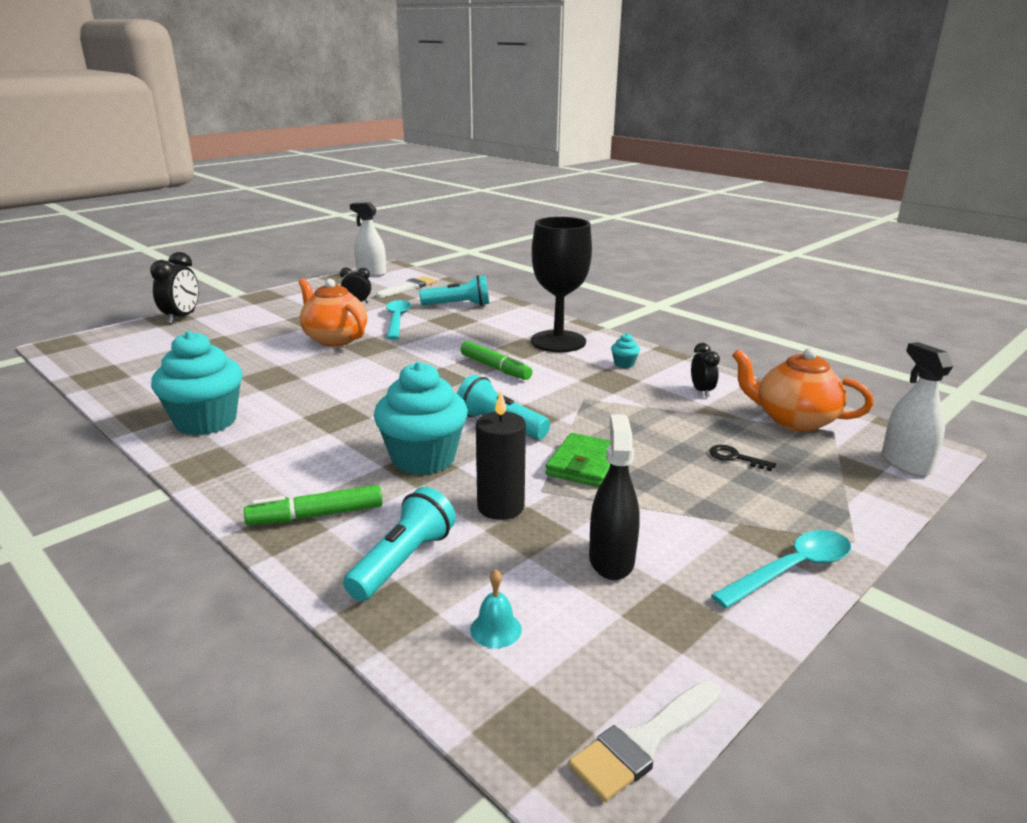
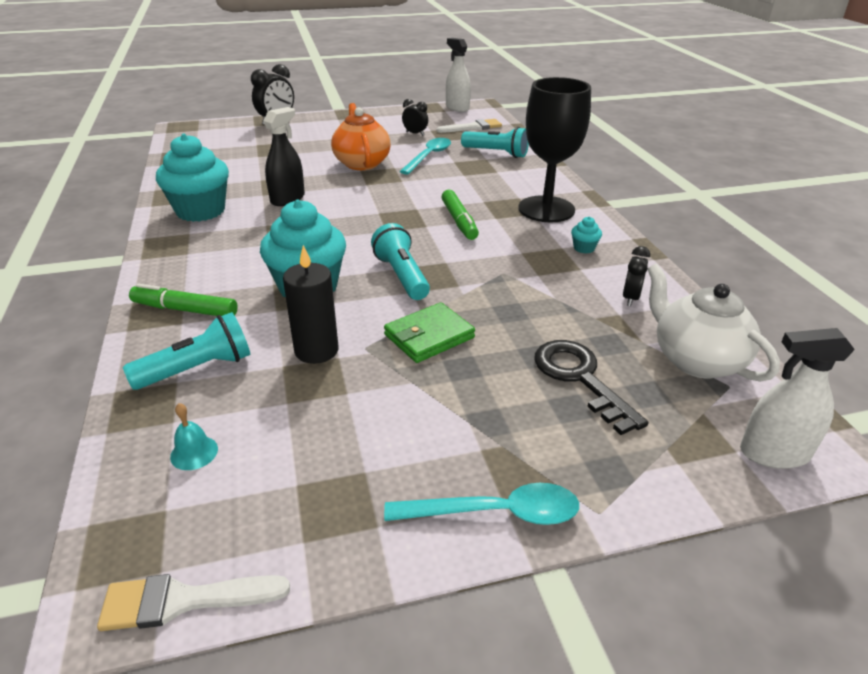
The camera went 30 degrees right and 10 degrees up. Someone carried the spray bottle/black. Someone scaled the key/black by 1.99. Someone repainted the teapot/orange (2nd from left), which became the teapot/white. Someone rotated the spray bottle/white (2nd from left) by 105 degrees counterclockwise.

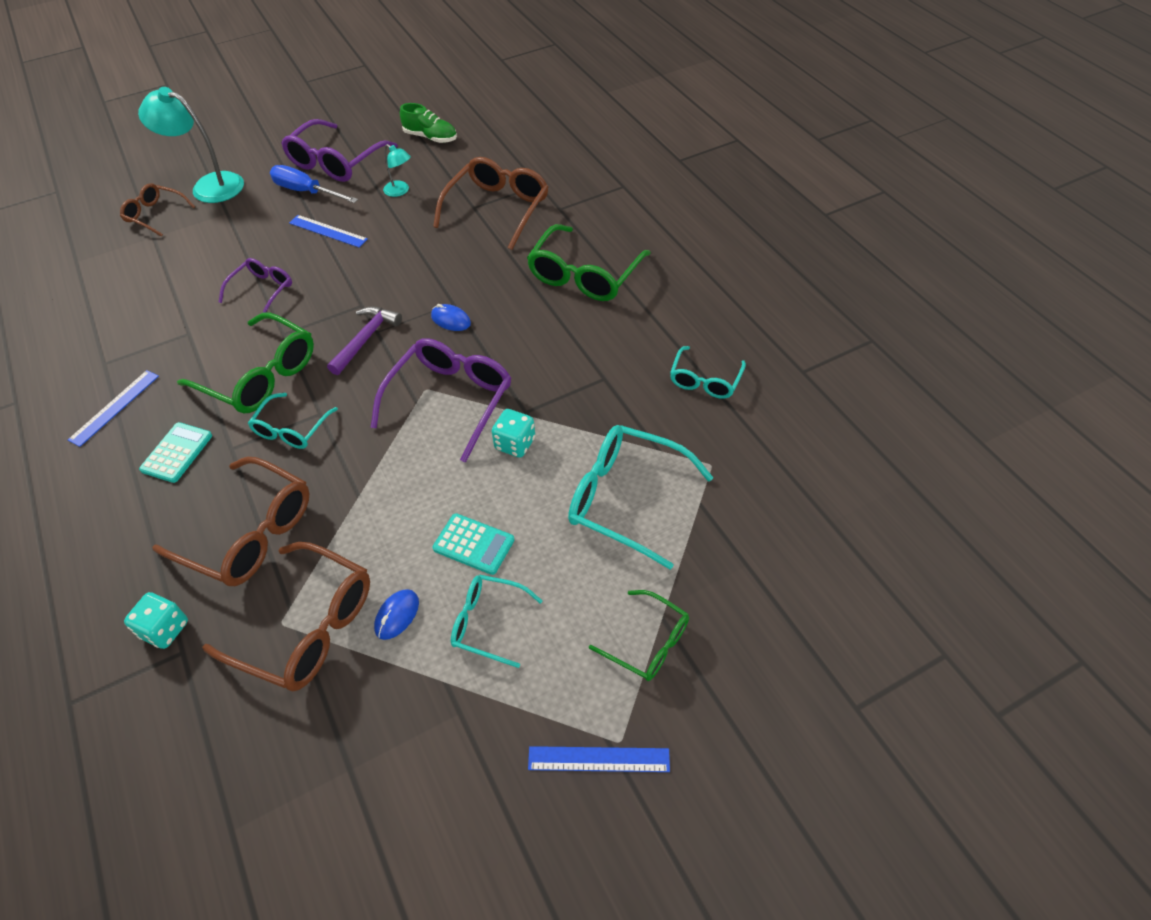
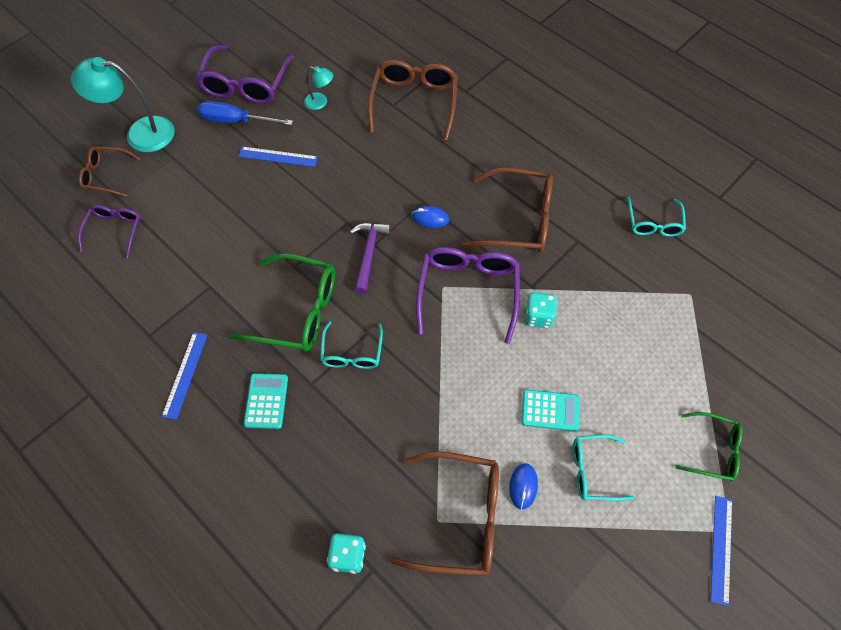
The camera went 20 degrees left and 10 degrees up. Someone carried the glasses/brown (2nd from left in the first image). Someone carried the glasses/purple (1st from left). Someone took away the shoe/green. Someone took away the glasses/green (2nd from left). Someone rotated the ruler/blue (3rd from left) by 60 degrees counterclockwise. Someone took away the glasses/turquoise (3rd from left).

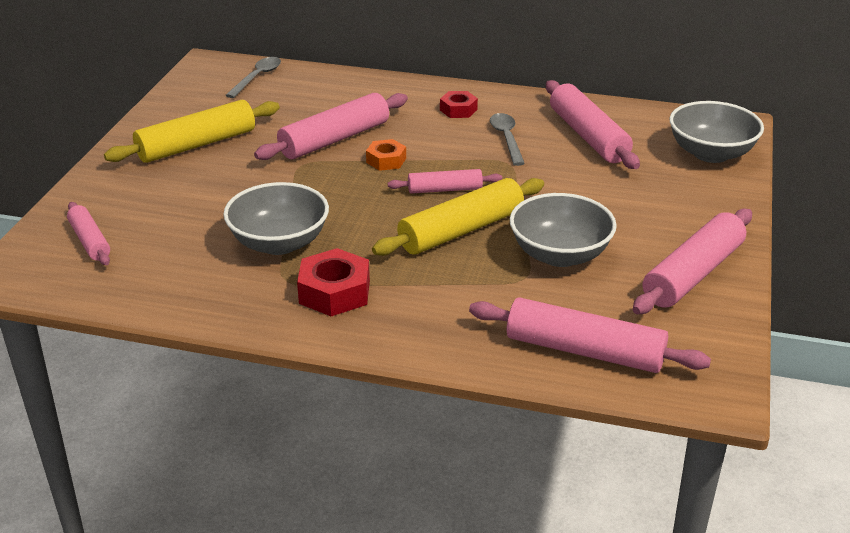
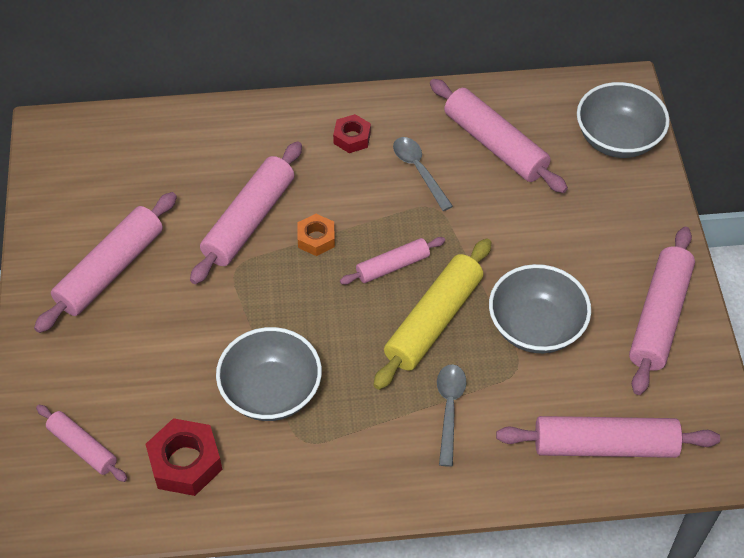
The camera went 20 degrees left and 20 degrees up. Someone repainted the rolling pin/yellow (1st from left), which became the rolling pin/pink (2nd from left). Someone carried the spoon/grey (1st from left in the first image). Someone carried the nut/red (1st from left).

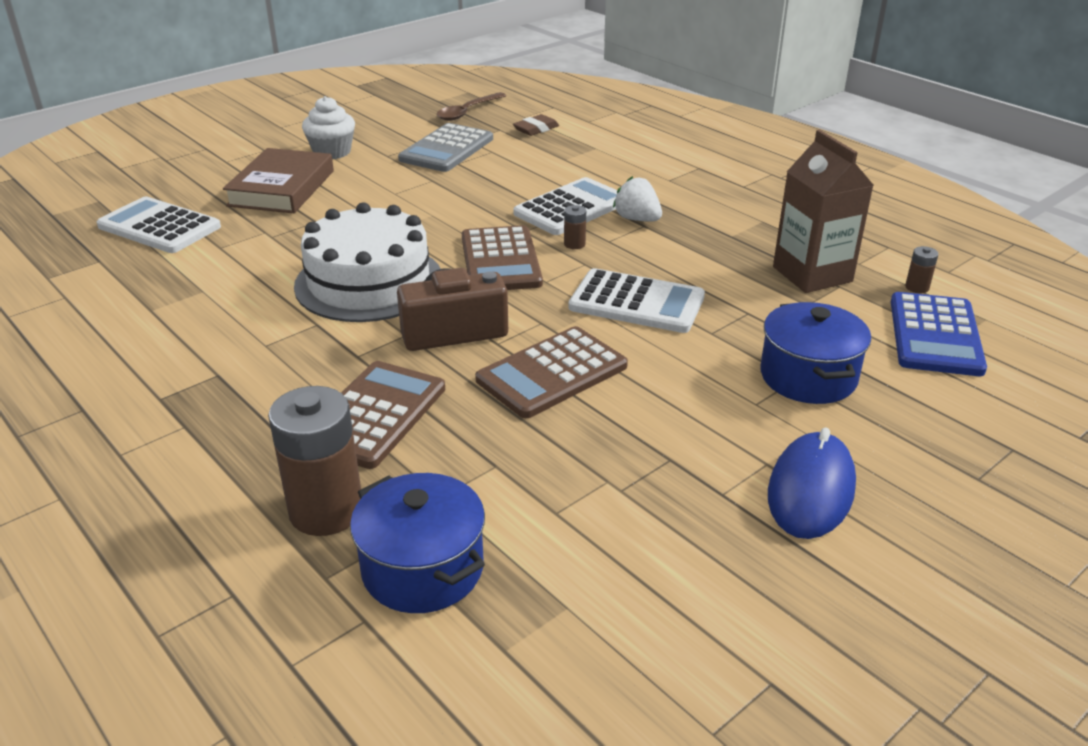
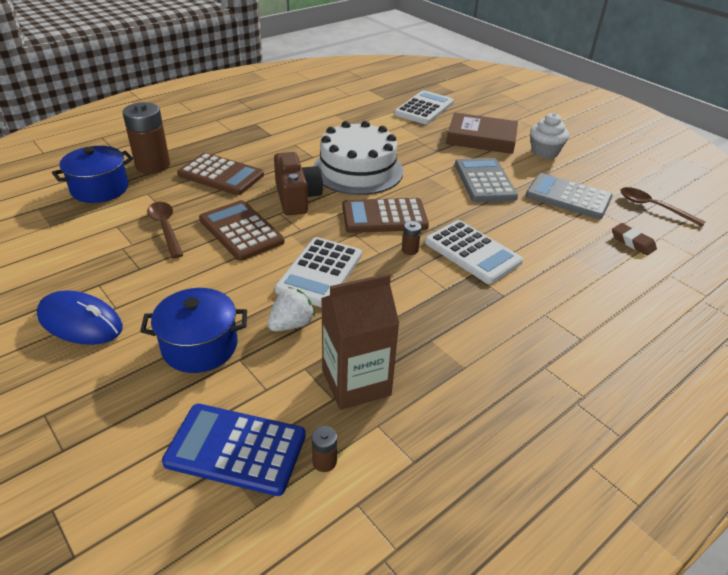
The camera went 90 degrees right and 5 degrees up. Someone carried the strawberry/white. Someone put down the spoon/brown (1st from left). Someone put down the calculator/grey (1st from left).

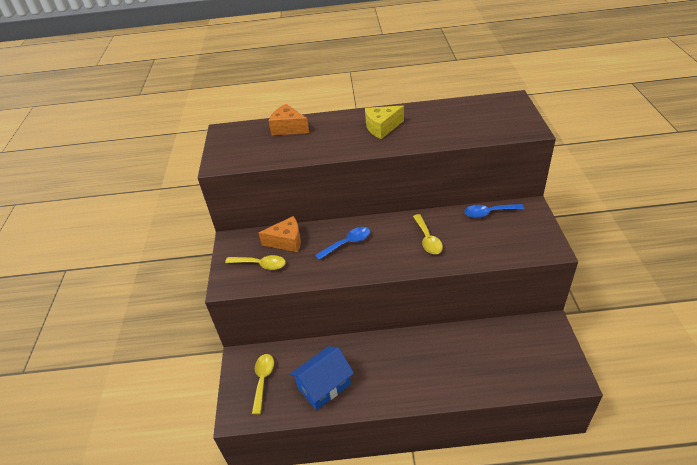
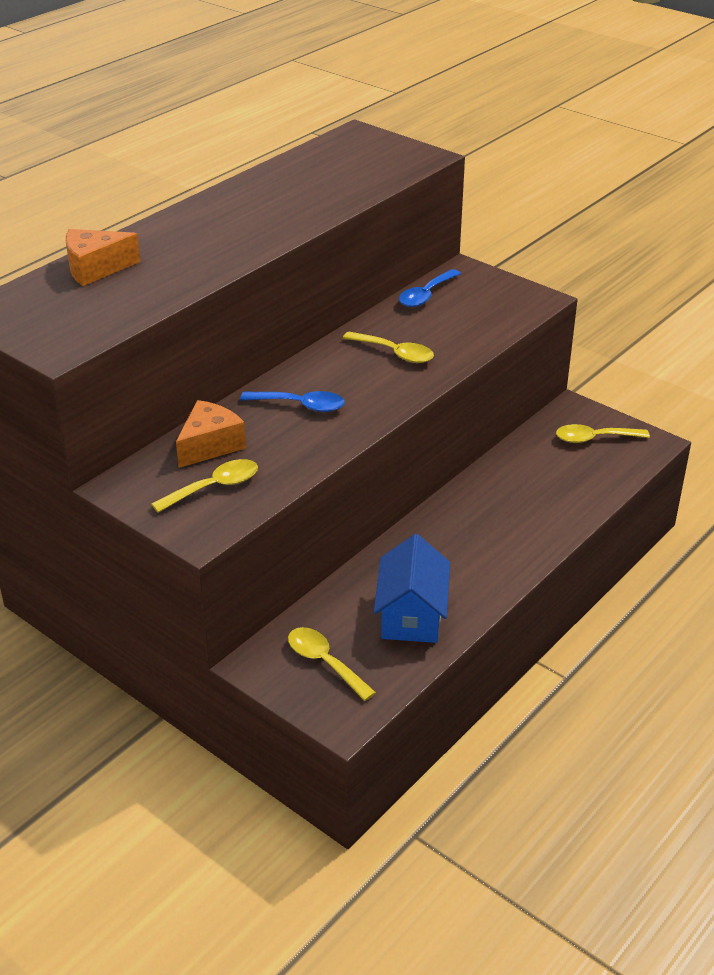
The camera went 50 degrees left and 5 degrees down. Someone rotated the spoon/blue (1st from left) by 90 degrees clockwise. Someone took away the cheese/yellow. Someone put down the spoon/yellow (4th from left).

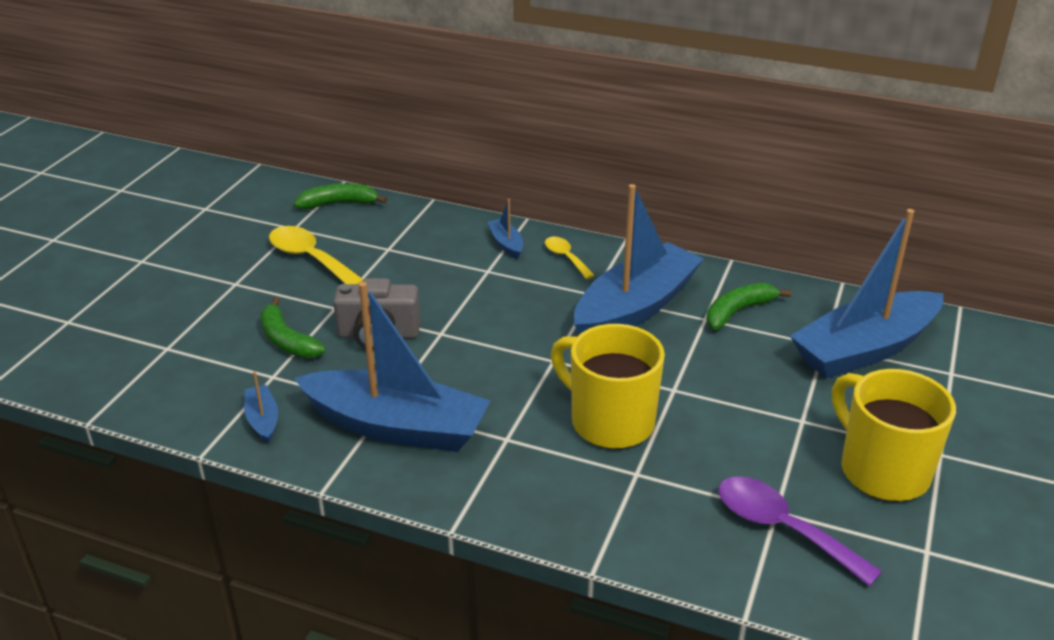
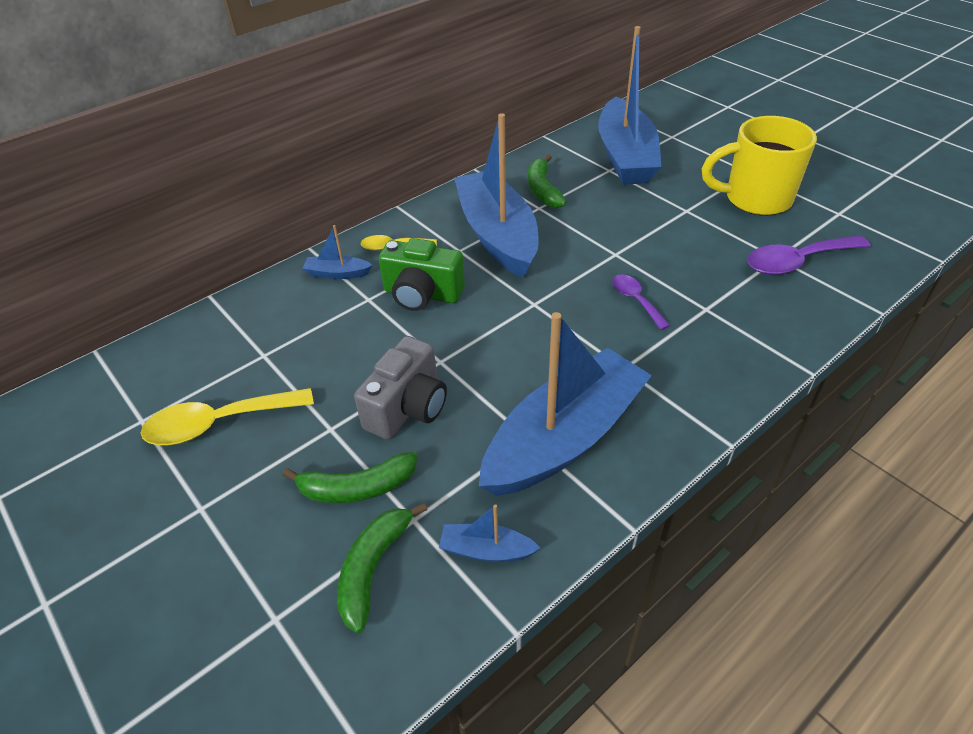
The camera went 60 degrees left and 10 degrees up. Someone carried the banana/green (2nd from left). Someone swapped the mug/yellow (1st from left) for the spoon/purple (1st from left). Someone put down the camera/green.

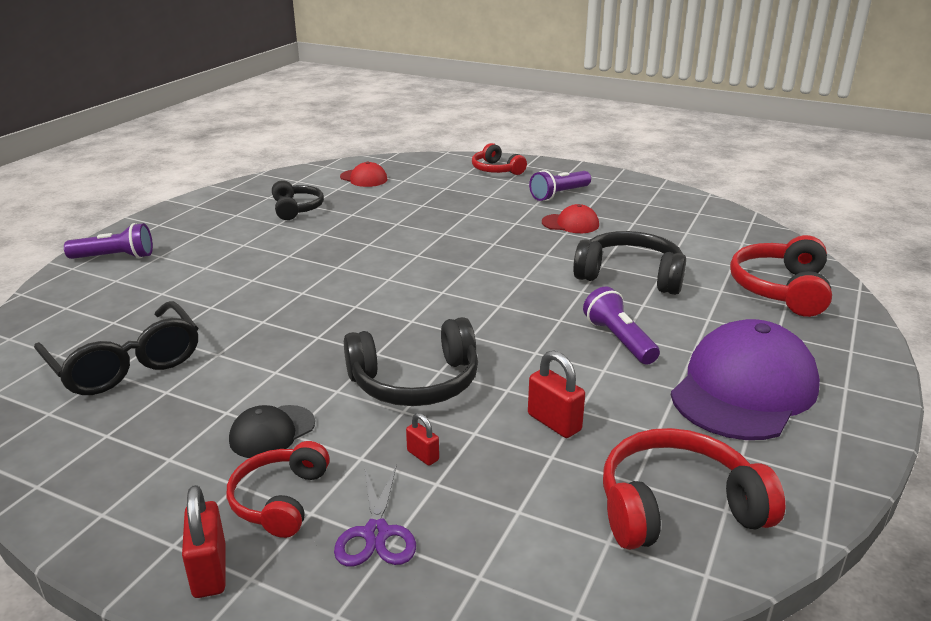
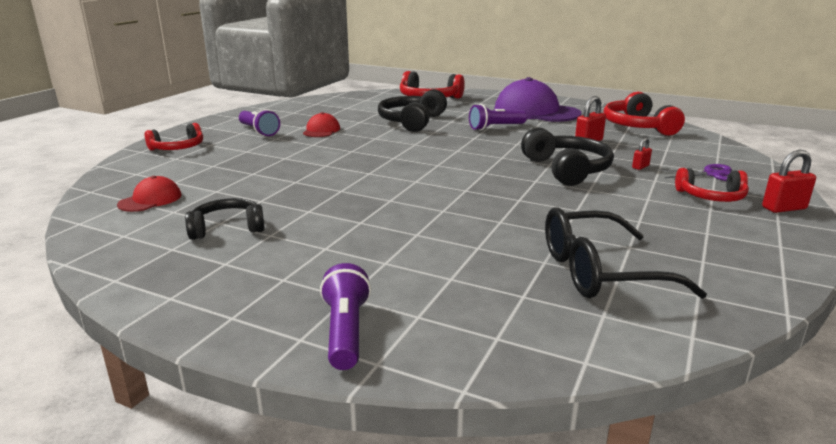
The camera went 90 degrees left and 5 degrees down. Someone rotated the glasses/black by 150 degrees counterclockwise. Someone took away the cap/black.

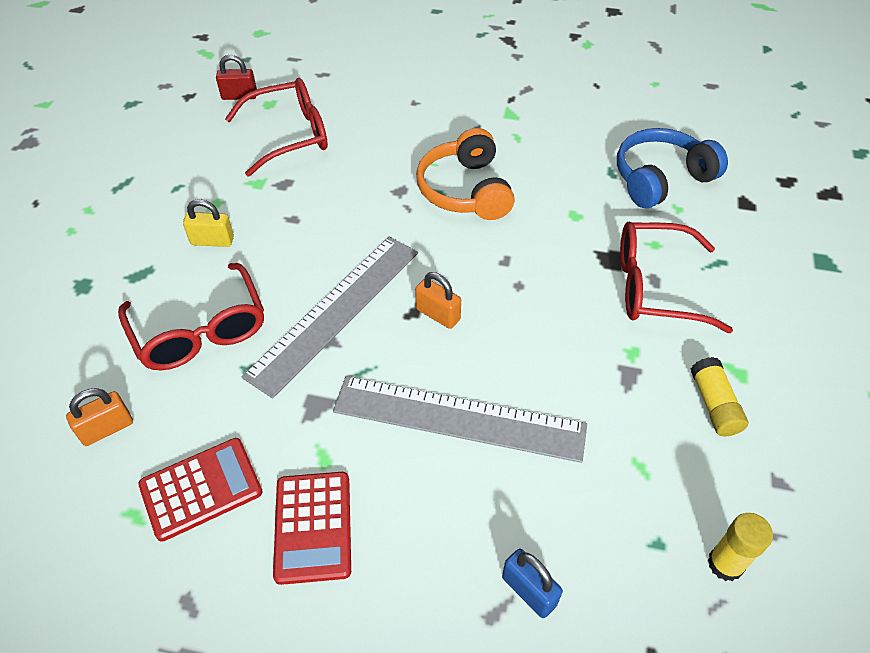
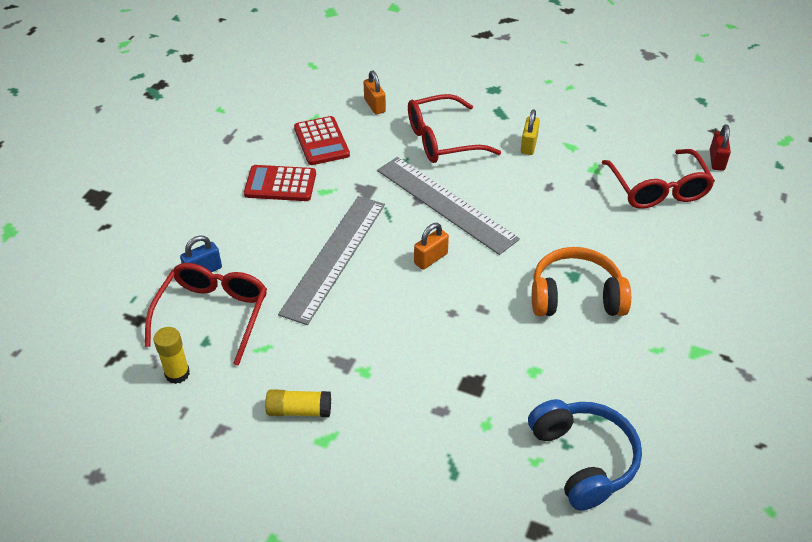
The camera went 100 degrees right and 5 degrees down. Someone carried the glasses/red (3rd from left in the first image).

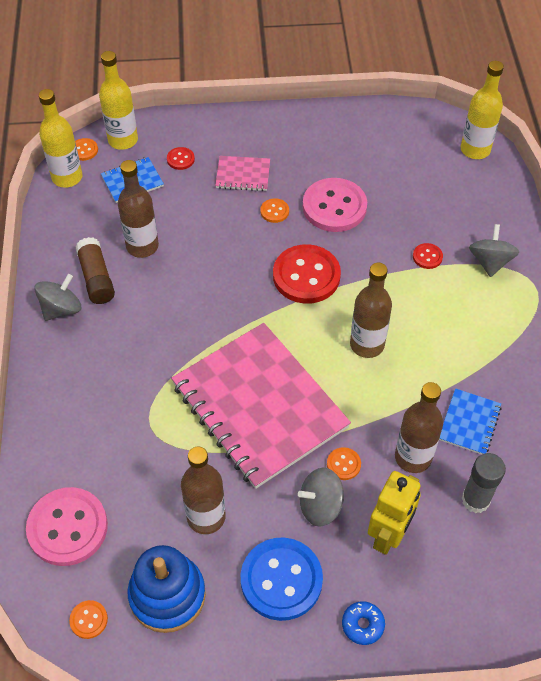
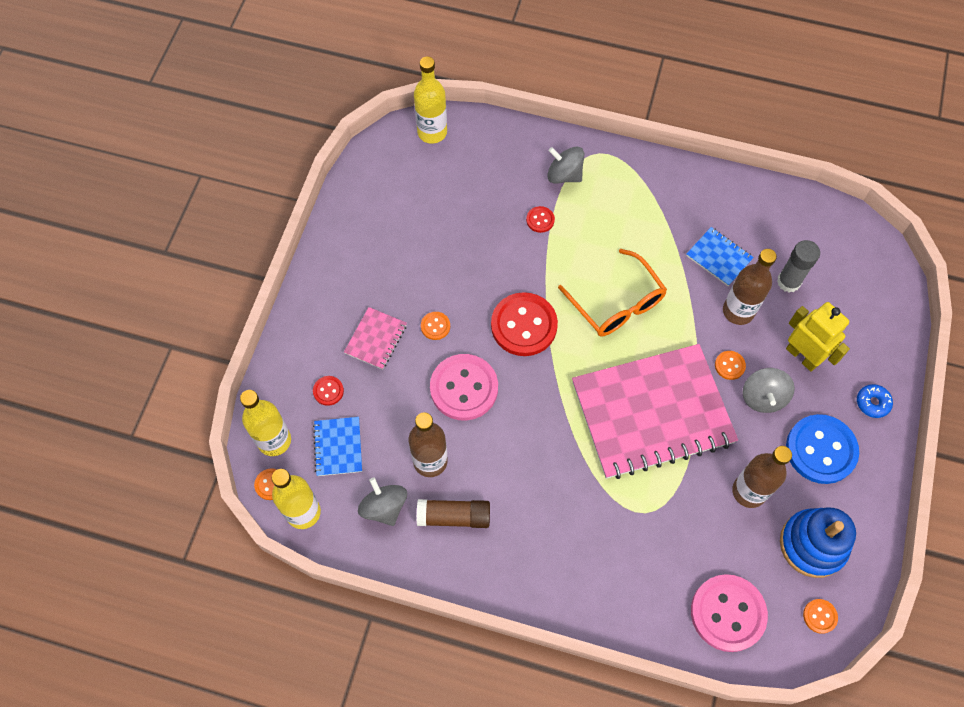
The camera went 70 degrees left and 10 degrees up. Someone carried the spinning top/grey (1st from left). Someone carried the button/pink (2nd from left in the first image). Someone swapped the bottle/brown (3rd from left) for the glasses/orange.

